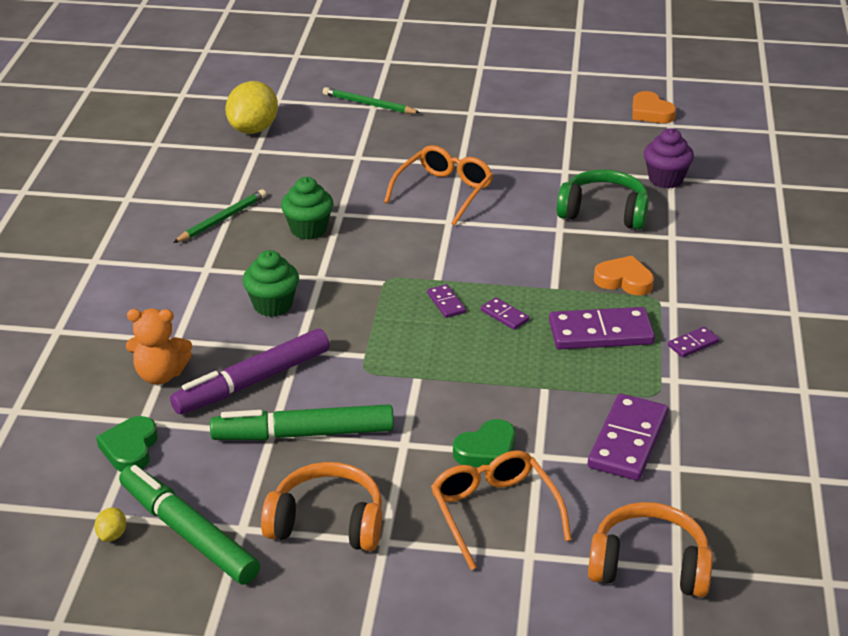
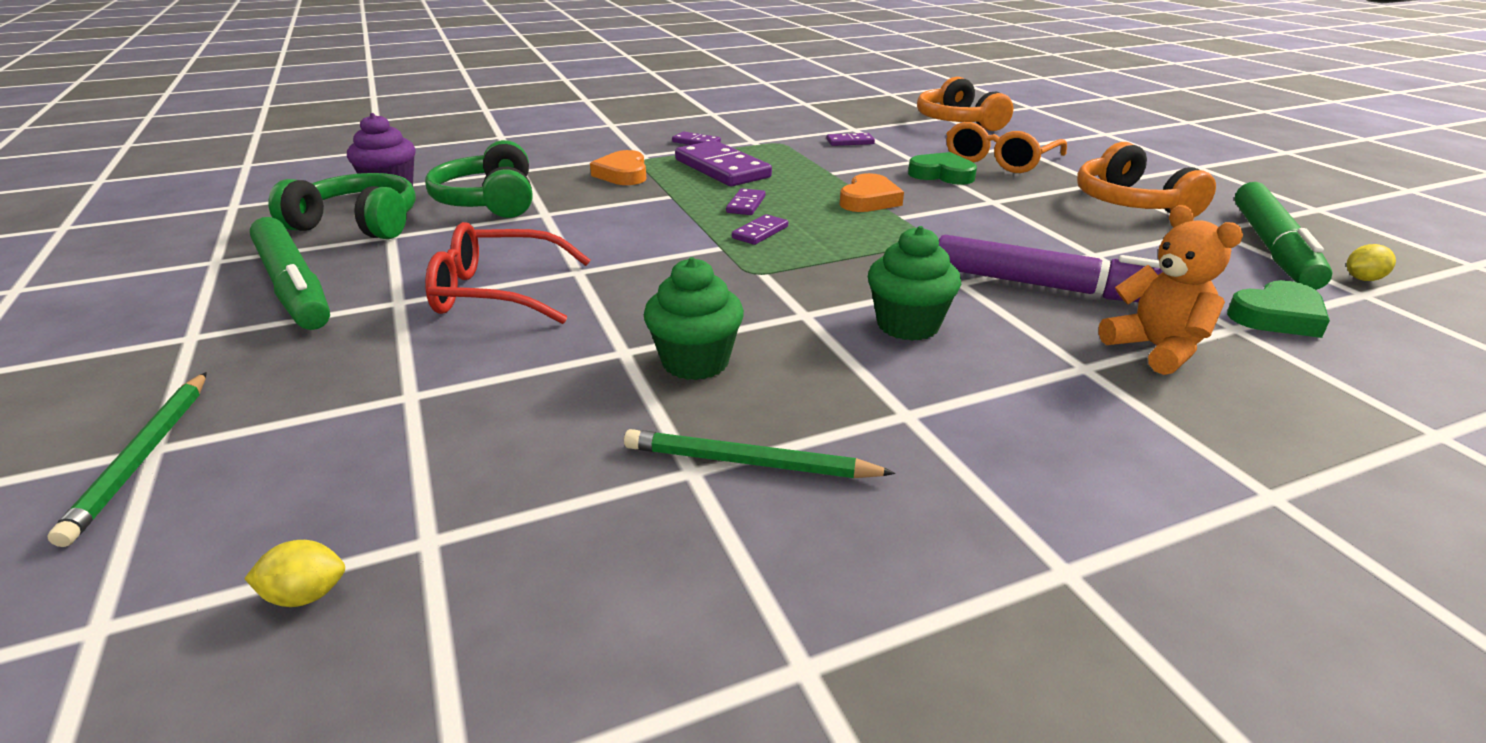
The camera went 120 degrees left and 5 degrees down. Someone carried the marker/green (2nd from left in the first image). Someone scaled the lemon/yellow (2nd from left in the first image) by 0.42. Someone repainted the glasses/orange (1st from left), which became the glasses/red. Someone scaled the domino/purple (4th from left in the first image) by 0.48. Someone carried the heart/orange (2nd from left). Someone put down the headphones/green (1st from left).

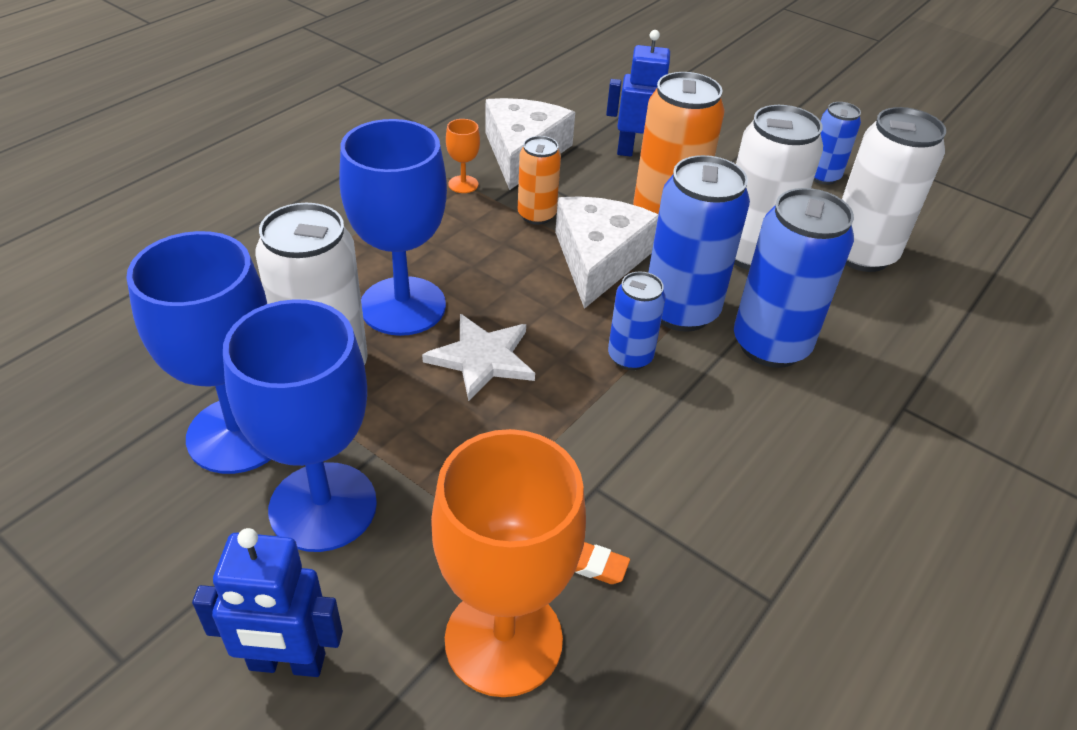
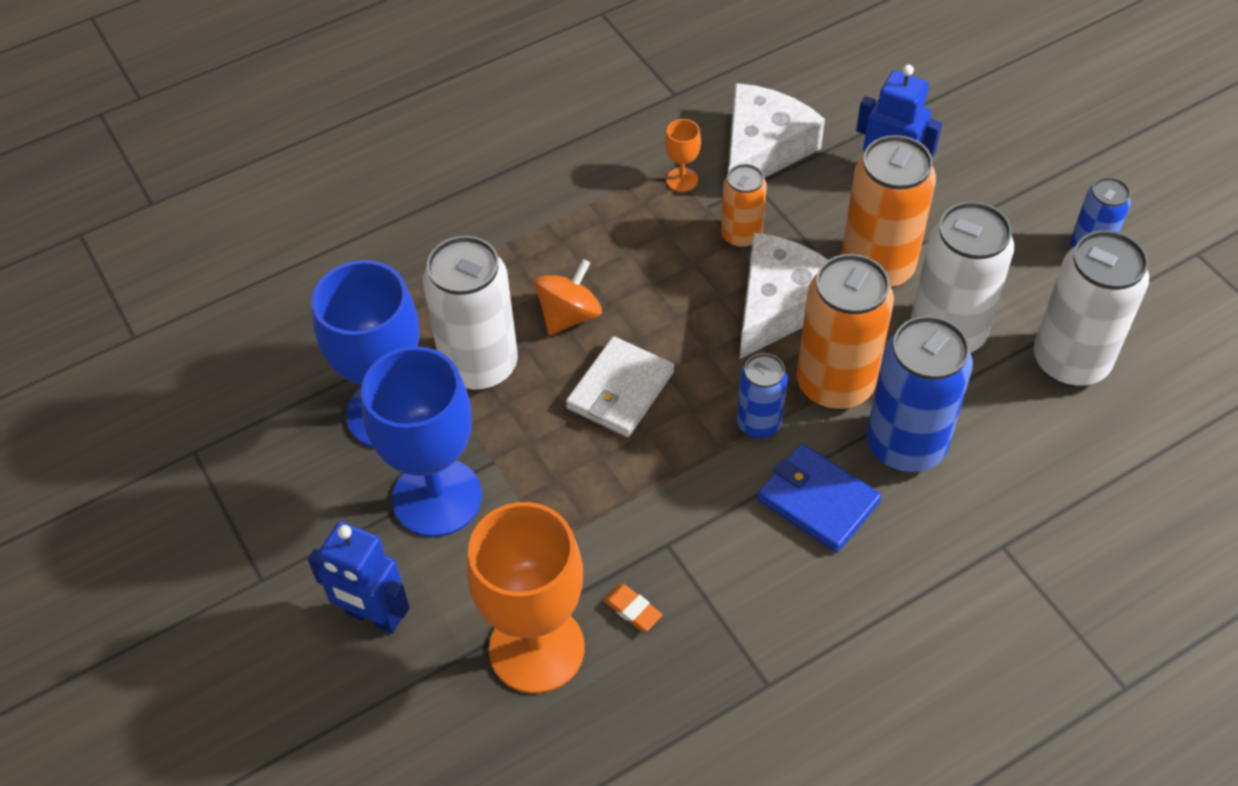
The camera went 25 degrees right and 10 degrees up. Someone swapped the goblet/blue (3rd from left) for the spinning top/orange. Someone swapped the star/white for the wallet/white. Someone repainted the can/blue (2nd from left), which became the can/orange (2nd from left). Someone put down the wallet/blue.

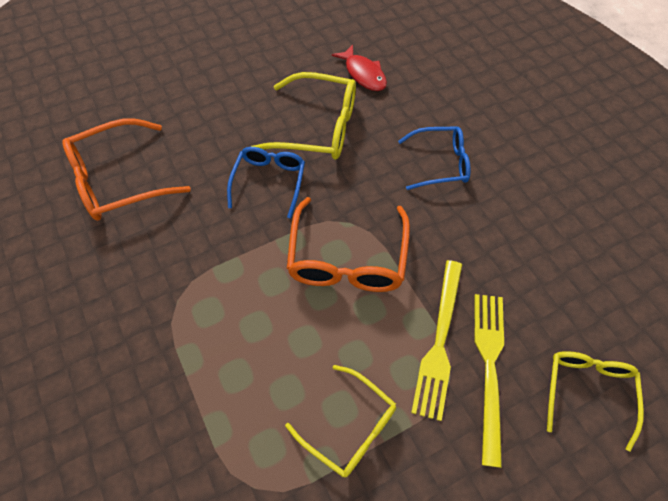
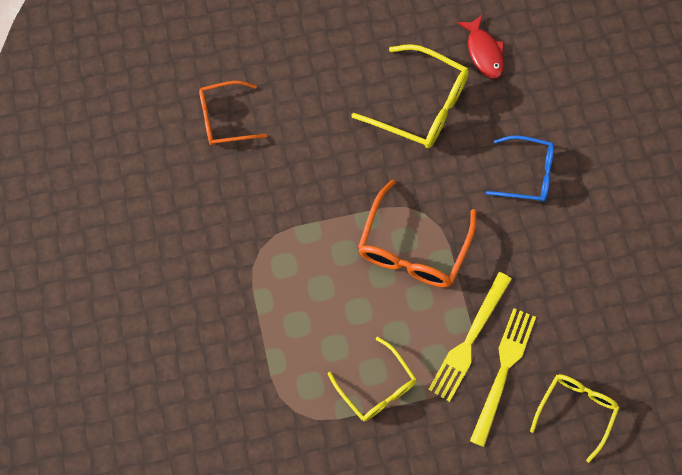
The camera went 15 degrees right and 10 degrees up. Someone scaled the glasses/orange (1st from left) by 0.66. Someone took away the glasses/blue (1st from left).

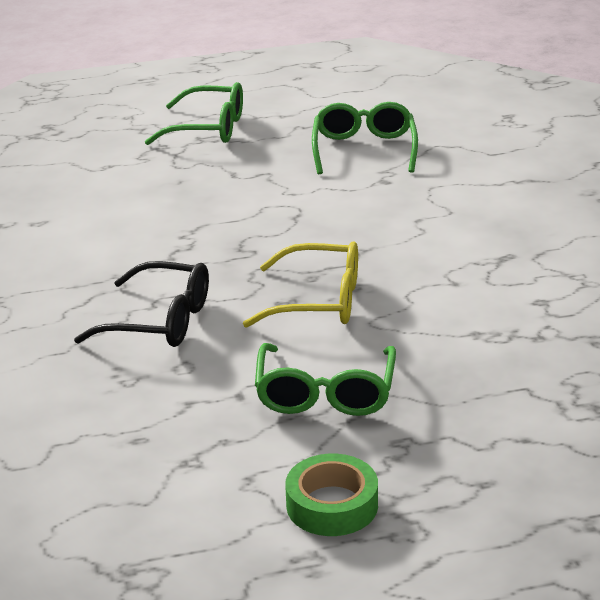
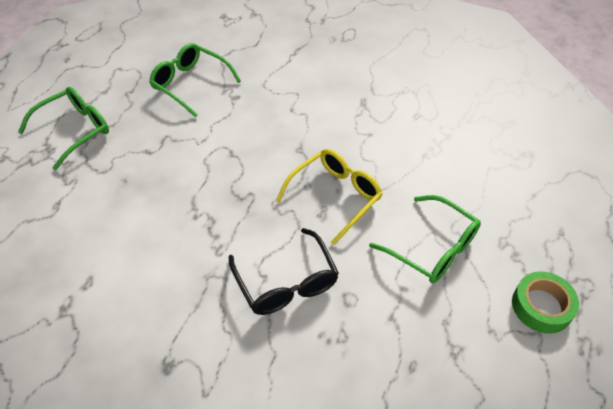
The camera went 55 degrees left and 20 degrees up. Someone rotated the glasses/black by 105 degrees clockwise.

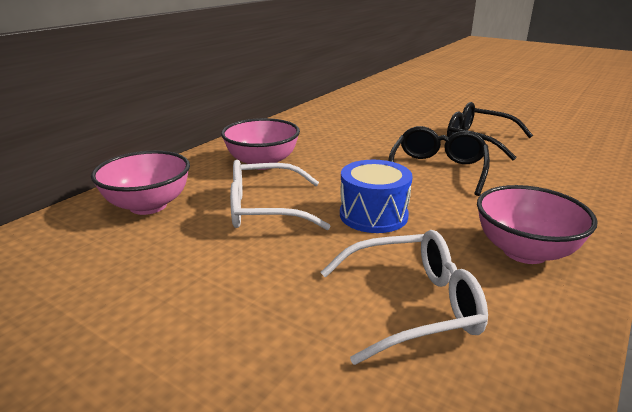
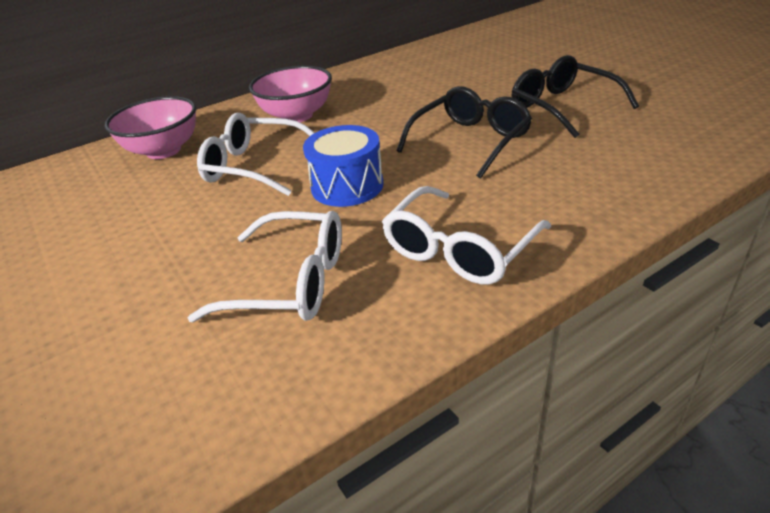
The camera went 25 degrees right and 10 degrees up. Someone swapped the bowl/pink (3rd from left) for the glasses/white (3rd from left).

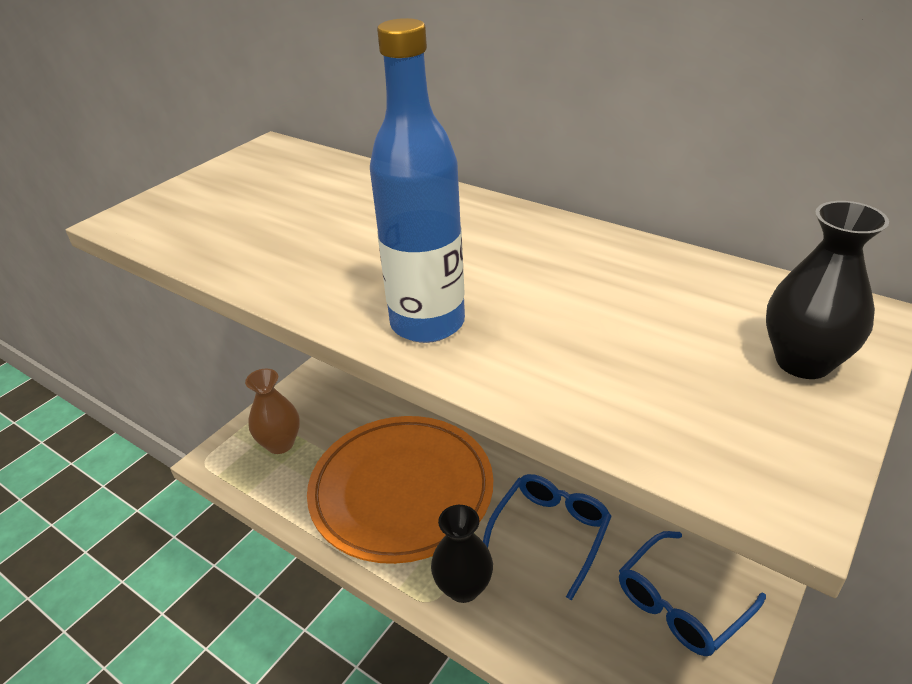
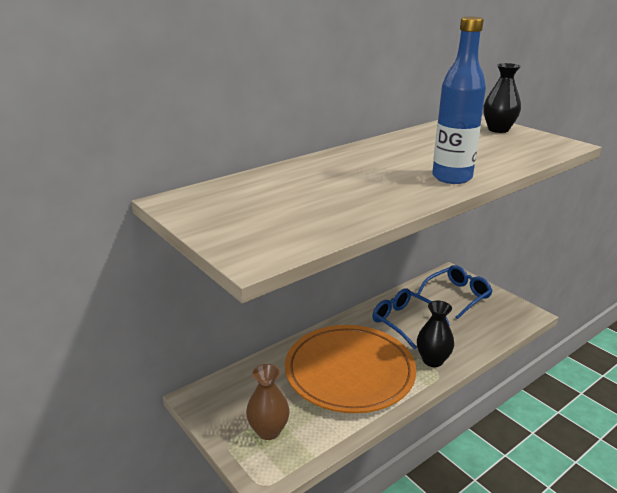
The camera went 75 degrees left and 10 degrees down. Someone rotated the glasses/blue (2nd from left) by 105 degrees counterclockwise.

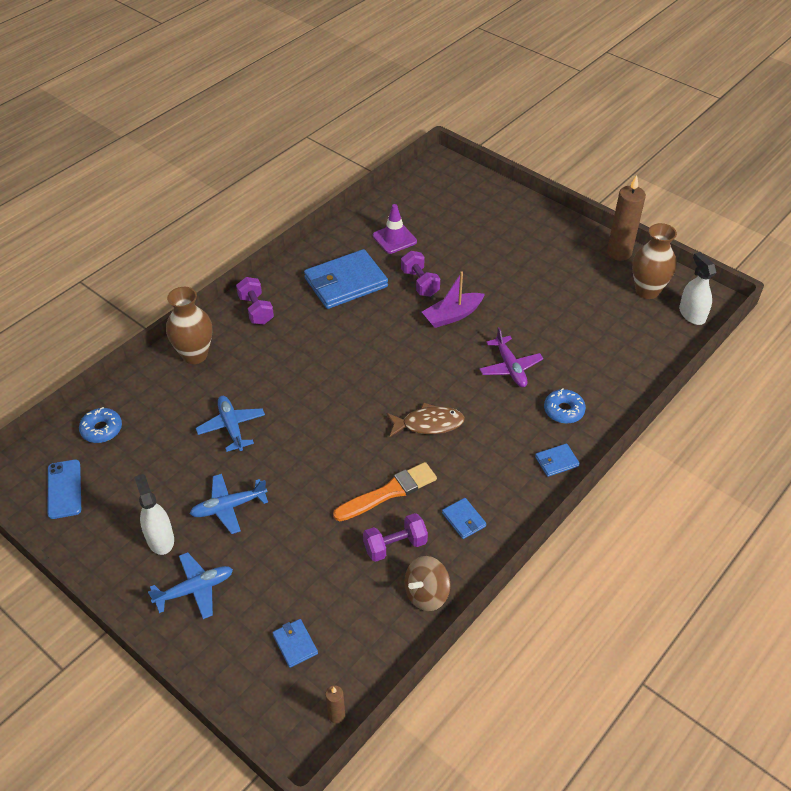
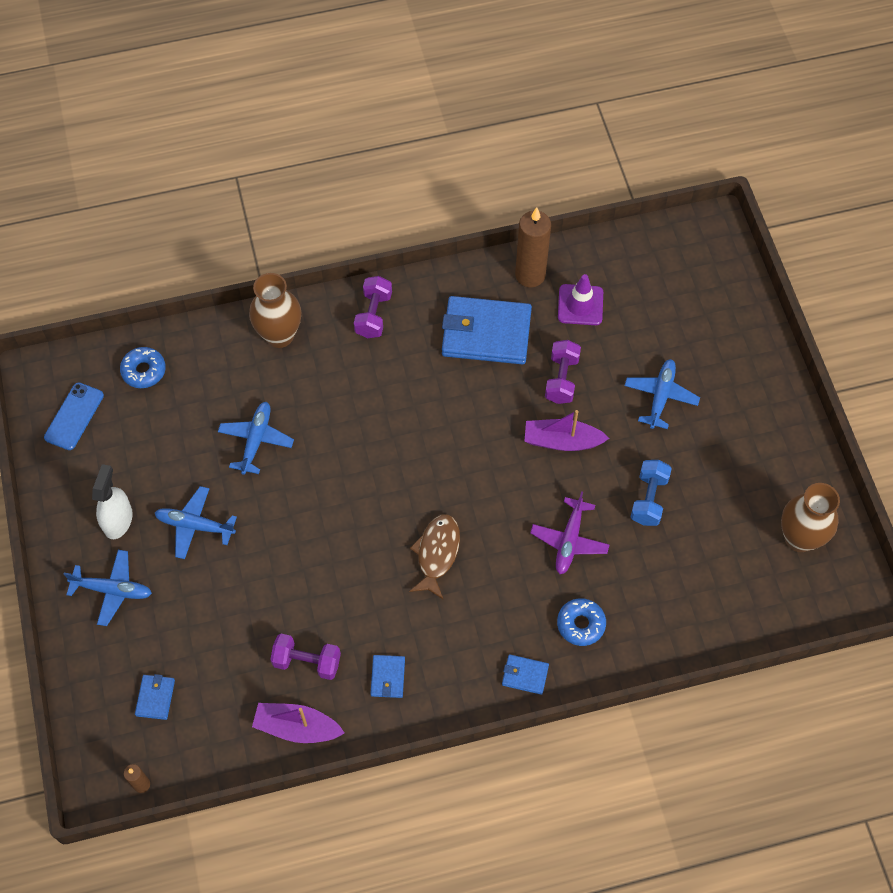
The camera went 35 degrees right and 15 degrees up. Someone took away the brush/orange. Someone rotated the fish/brown by 105 degrees counterclockwise. Someone swapped the spinning top/brown for the boat/purple (1st from left). Someone carried the candle/brown (2nd from left). Someone took away the spray bottle/white (2nd from left). Someone put down the plane/blue (4th from left). Someone put down the dumbbell/blue.

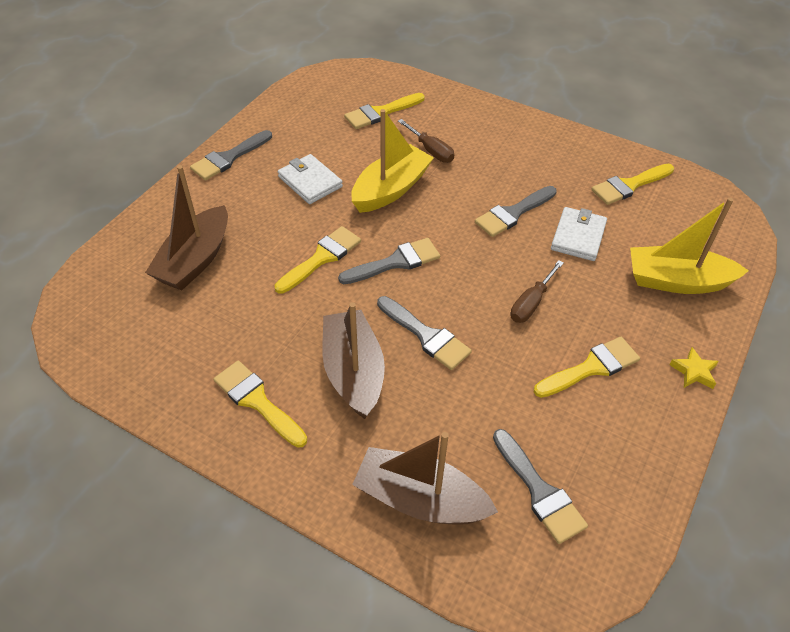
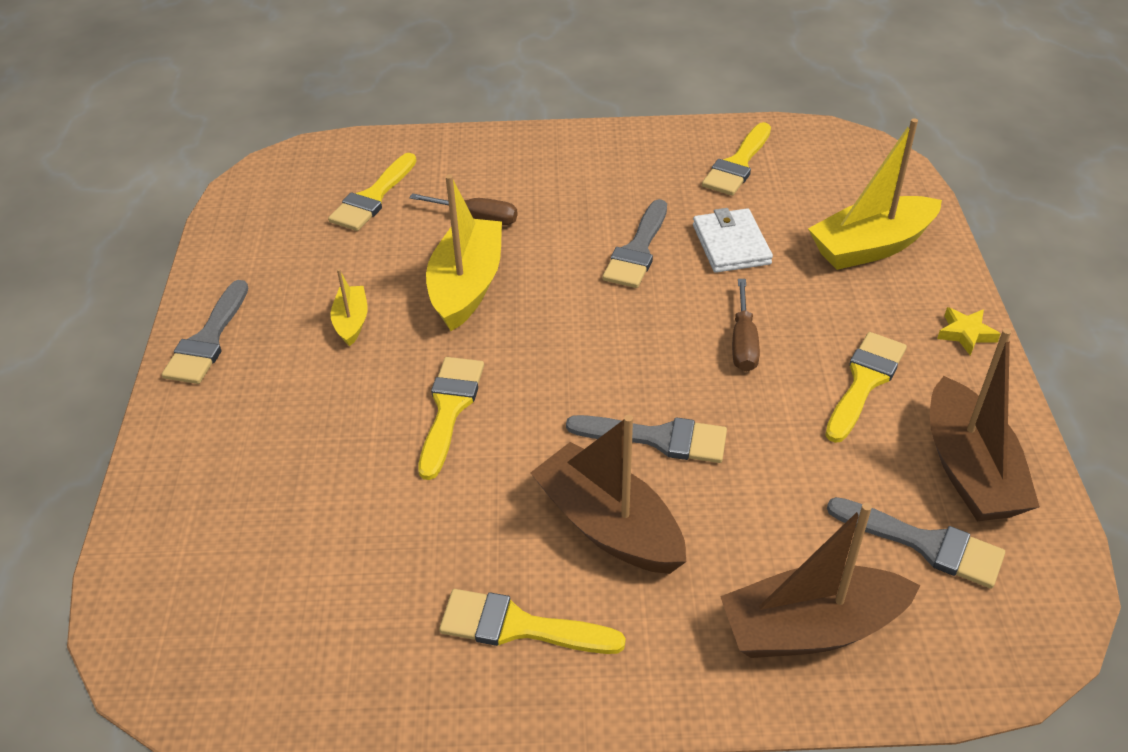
The camera went 30 degrees left and 5 degrees down. Someone carried the boat/brown (1st from left in the first image). Someone swapped the wallet/white (1st from left) for the boat/yellow (1st from left). Someone took away the brush/grey (2nd from left).

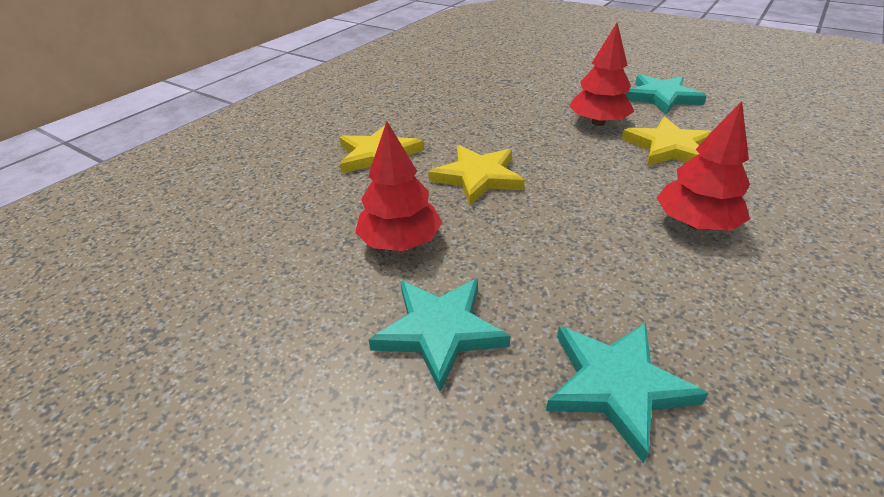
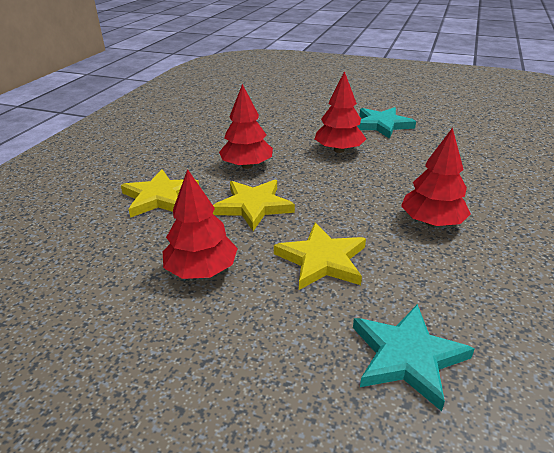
The camera went 15 degrees left and 5 degrees down. Someone took away the star/turquoise (1st from left). Someone carried the star/yellow (3rd from left). Someone put down the tree/red (2nd from left).

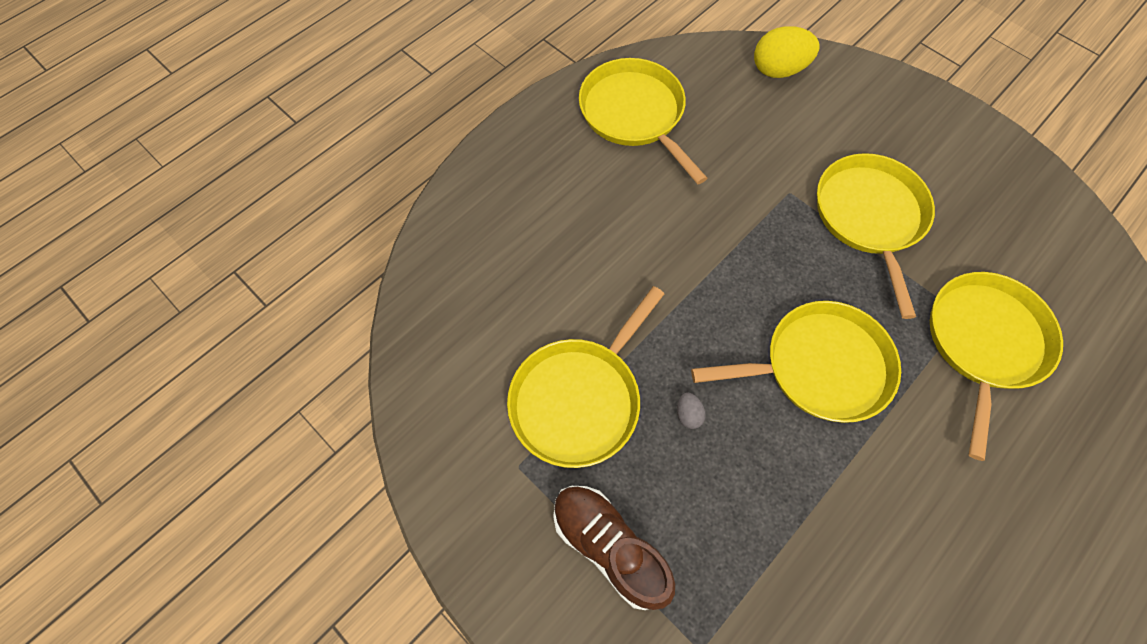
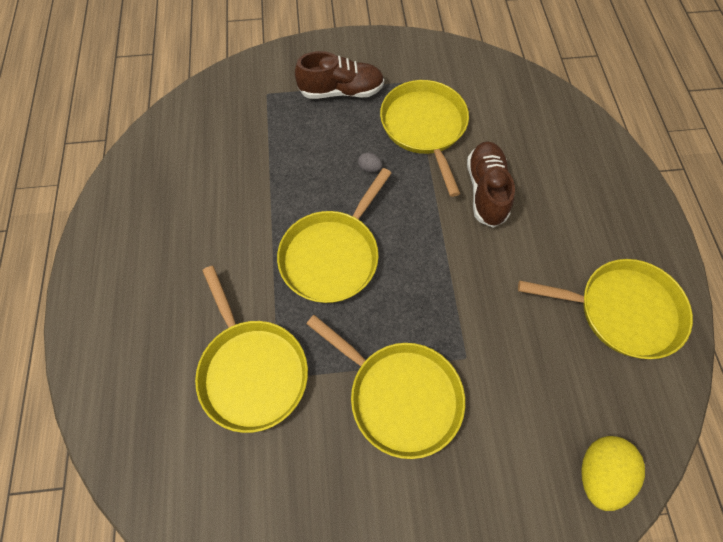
The camera went 130 degrees right and 0 degrees up. Someone put down the shoe/brown (2nd from left).

